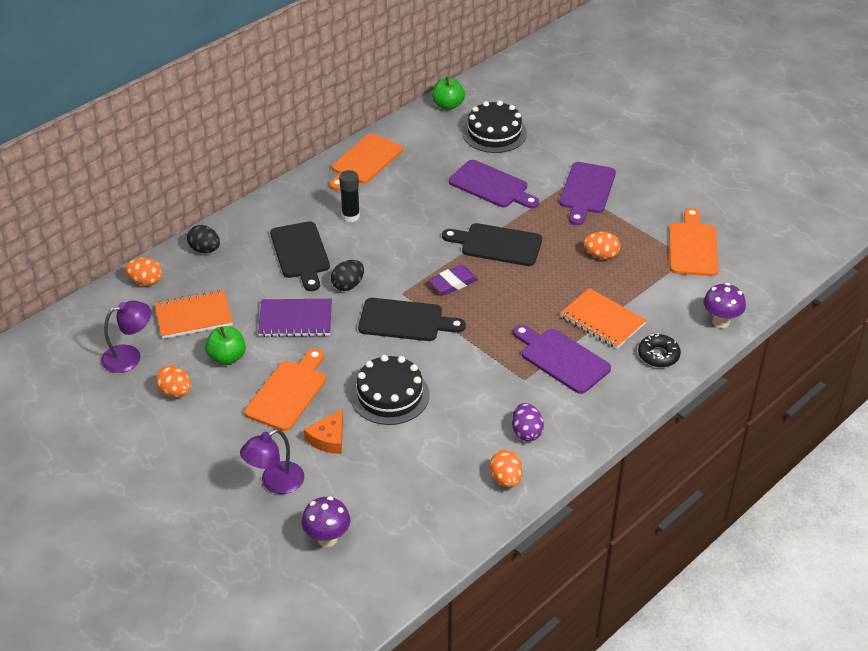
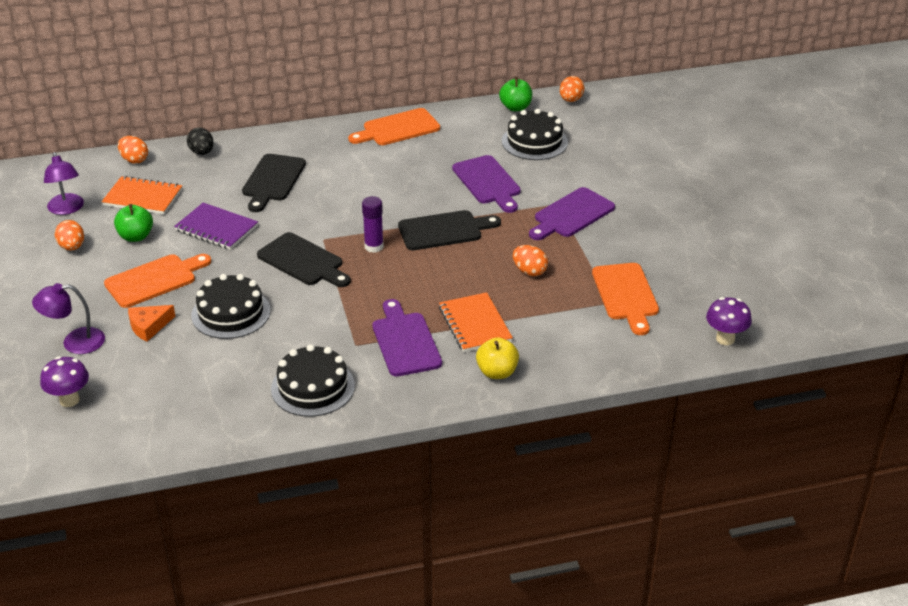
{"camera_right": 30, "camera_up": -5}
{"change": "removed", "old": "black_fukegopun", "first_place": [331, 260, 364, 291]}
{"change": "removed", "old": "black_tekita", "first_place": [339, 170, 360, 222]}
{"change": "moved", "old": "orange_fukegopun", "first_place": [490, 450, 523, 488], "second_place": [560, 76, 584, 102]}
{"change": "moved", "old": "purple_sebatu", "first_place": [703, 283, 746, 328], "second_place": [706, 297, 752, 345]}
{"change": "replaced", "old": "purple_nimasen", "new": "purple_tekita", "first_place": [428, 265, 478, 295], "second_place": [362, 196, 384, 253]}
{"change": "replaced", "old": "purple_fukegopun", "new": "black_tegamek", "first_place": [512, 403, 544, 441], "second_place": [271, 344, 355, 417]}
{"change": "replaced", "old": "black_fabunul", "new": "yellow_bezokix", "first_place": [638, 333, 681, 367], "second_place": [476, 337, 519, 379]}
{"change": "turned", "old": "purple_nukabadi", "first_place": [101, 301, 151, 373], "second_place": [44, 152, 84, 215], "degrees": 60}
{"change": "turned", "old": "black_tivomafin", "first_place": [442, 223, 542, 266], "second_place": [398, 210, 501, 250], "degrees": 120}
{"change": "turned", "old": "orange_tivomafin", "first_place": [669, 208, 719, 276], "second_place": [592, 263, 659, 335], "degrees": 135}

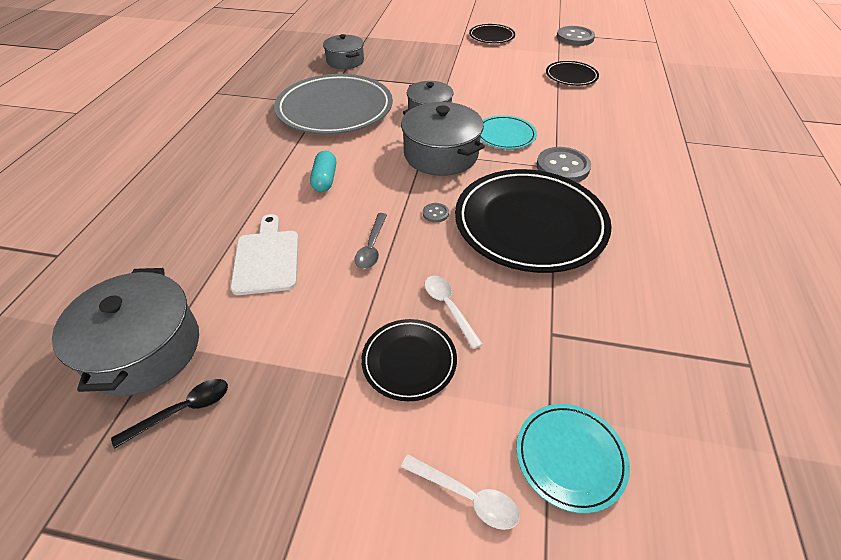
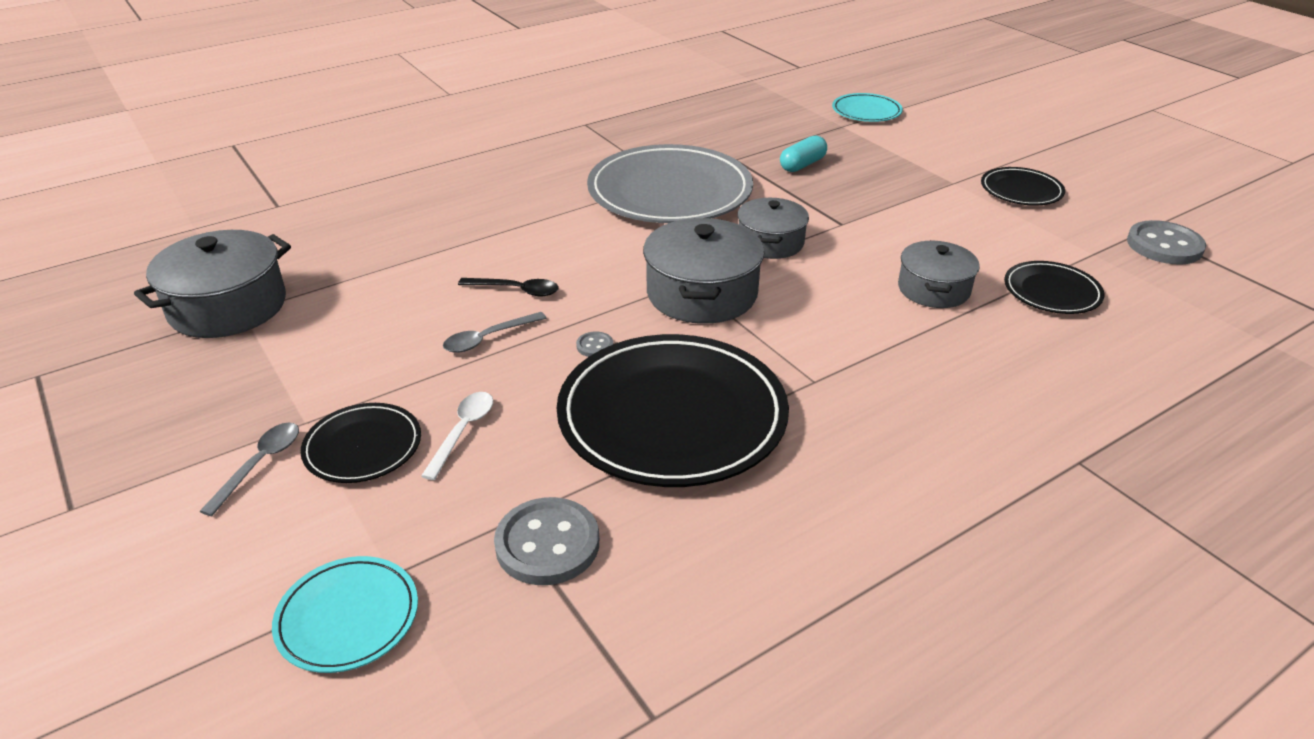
{"camera_right": 45, "camera_up": -10}
{"change": "removed", "old": "white_tivomafin", "first_place": [230, 214, 299, 295]}
{"change": "removed", "old": "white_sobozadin", "first_place": [401, 454, 520, 530]}
{"change": "added", "new": "grey_sobozadin", "second_place": [200, 423, 299, 516]}
{"change": "moved", "old": "black_sobozadin", "first_place": [111, 379, 228, 449], "second_place": [458, 278, 559, 297]}
{"change": "moved", "old": "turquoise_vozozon", "first_place": [310, 151, 336, 192], "second_place": [780, 135, 827, 172]}
{"change": "moved", "old": "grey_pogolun", "first_place": [323, 34, 364, 69], "second_place": [898, 240, 980, 308]}
{"change": "moved", "old": "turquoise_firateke", "first_place": [480, 115, 537, 149], "second_place": [832, 93, 903, 122]}
{"change": "moved", "old": "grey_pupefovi", "first_place": [536, 147, 591, 182], "second_place": [494, 497, 599, 585]}

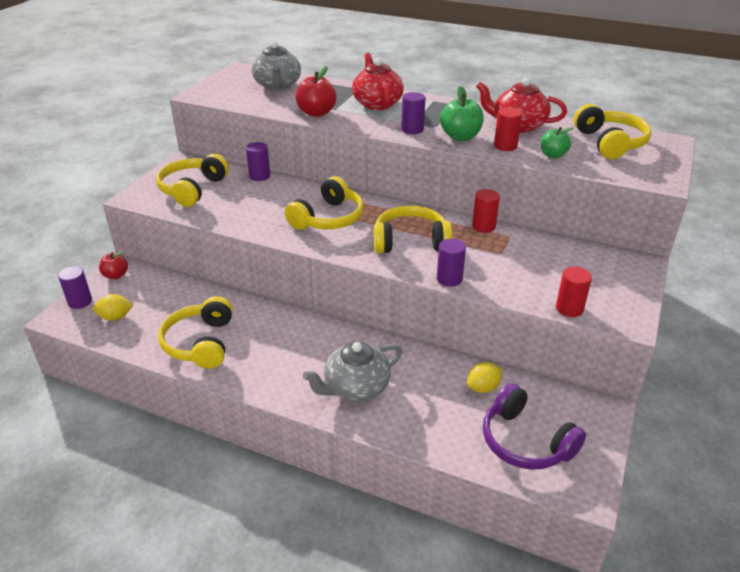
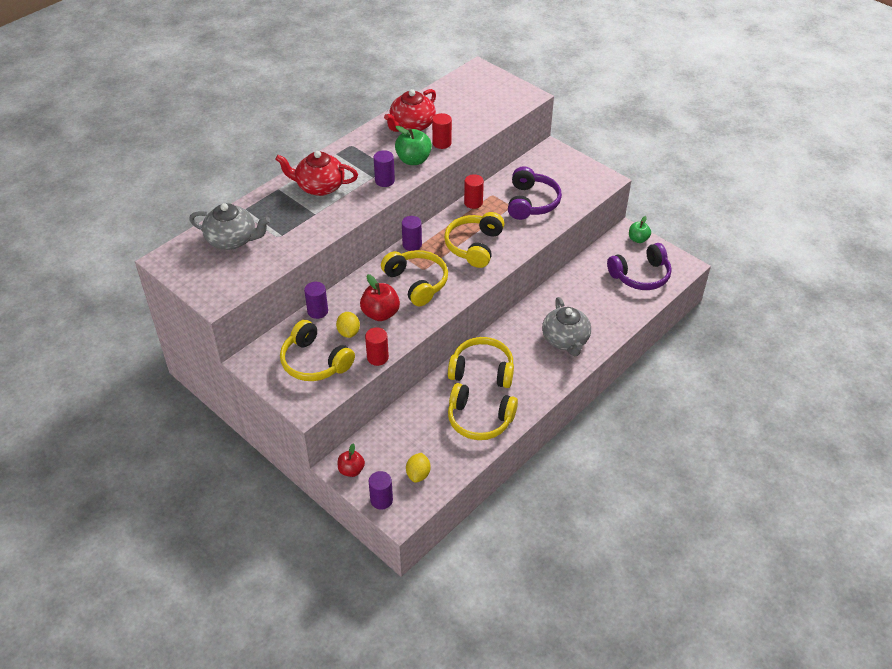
{"camera_right": -70, "camera_up": 10}
{"change": "added", "new": "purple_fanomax", "second_place": [508, 166, 562, 220]}
{"change": "moved", "old": "red_bezokix", "first_place": [295, 66, 337, 117], "second_place": [360, 274, 400, 321]}
{"change": "moved", "old": "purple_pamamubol", "first_place": [437, 239, 466, 287], "second_place": [402, 216, 422, 251]}
{"change": "moved", "old": "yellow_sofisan", "first_place": [467, 362, 502, 393], "second_place": [336, 312, 360, 338]}
{"change": "moved", "old": "green_bezokix", "first_place": [541, 127, 573, 158], "second_place": [629, 216, 651, 243]}
{"change": "moved", "old": "red_pamamubol", "first_place": [556, 267, 592, 317], "second_place": [365, 327, 389, 366]}
{"change": "moved", "old": "yellow_fanomax", "first_place": [574, 104, 652, 159], "second_place": [448, 337, 514, 388]}

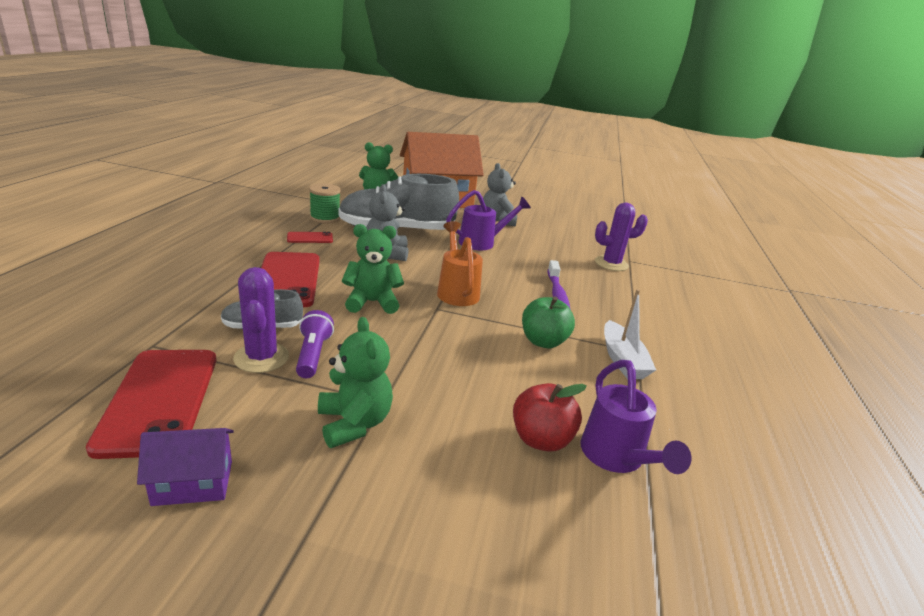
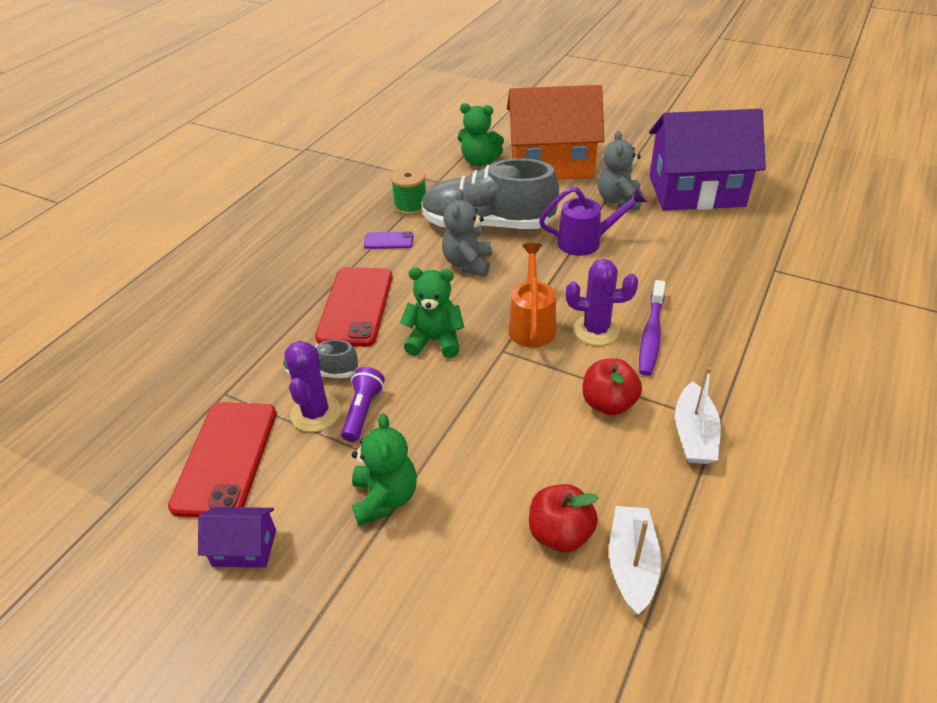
{"camera_right": 20, "camera_up": 15}
{"change": "added", "new": "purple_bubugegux", "second_place": [649, 109, 766, 210]}
{"change": "moved", "old": "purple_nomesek", "first_place": [595, 203, 648, 271], "second_place": [566, 259, 638, 345]}
{"change": "replaced", "old": "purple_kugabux", "new": "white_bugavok", "first_place": [580, 360, 691, 474], "second_place": [609, 506, 661, 615]}
{"change": "recoloured", "old": "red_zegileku", "new": "purple_zegileku", "first_place": [287, 232, 333, 243], "second_place": [364, 231, 414, 249]}
{"change": "recoloured", "old": "green_bezokix", "new": "red_bezokix", "first_place": [522, 296, 575, 348], "second_place": [582, 358, 642, 415]}

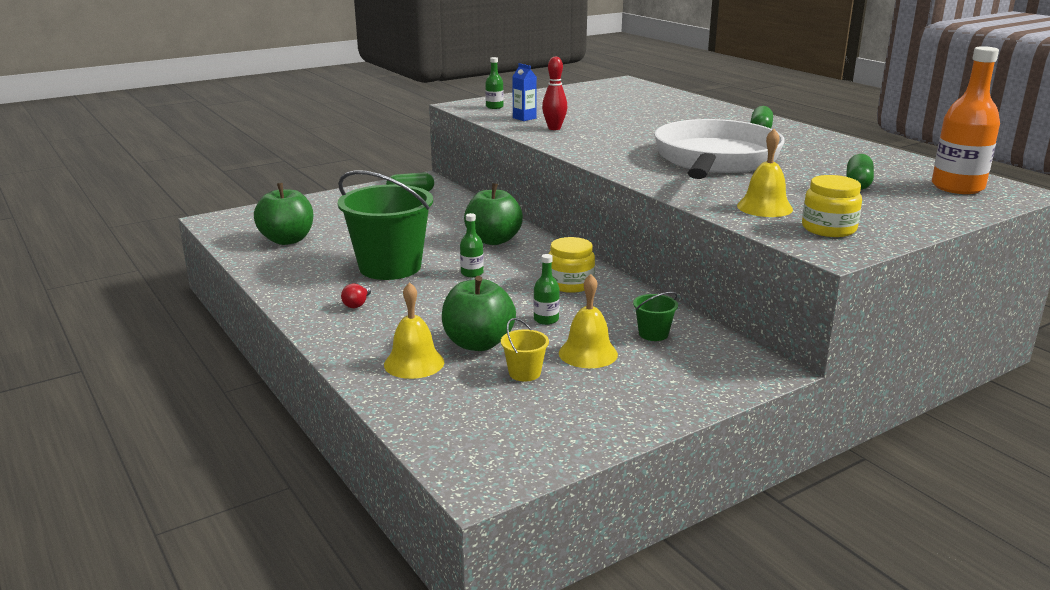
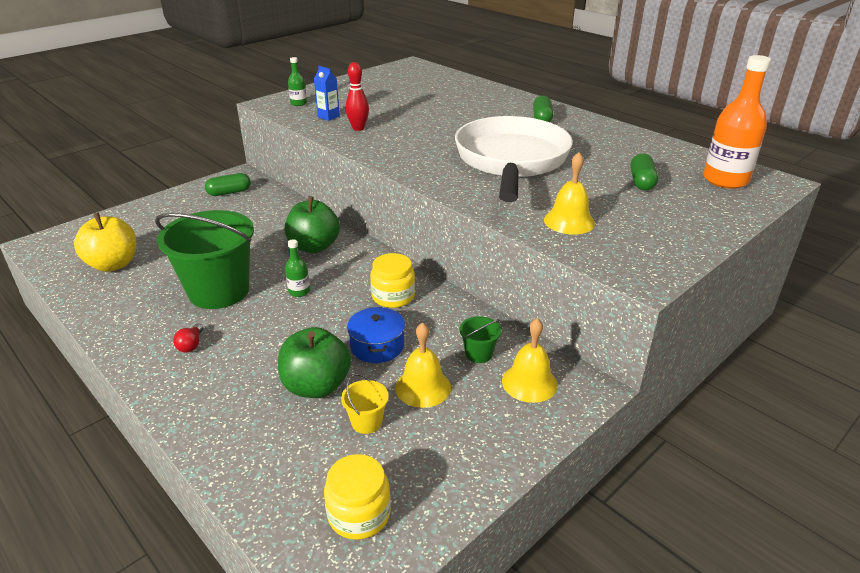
{"camera_right": -10, "camera_up": 10}
{"change": "moved", "old": "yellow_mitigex", "first_place": [384, 282, 444, 379], "second_place": [502, 318, 558, 403]}
{"change": "moved", "old": "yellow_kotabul", "first_place": [802, 175, 862, 237], "second_place": [324, 454, 391, 540]}
{"change": "replaced", "old": "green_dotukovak", "new": "blue_pogolun", "first_place": [534, 254, 560, 325], "second_place": [347, 307, 405, 363]}
{"change": "recoloured", "old": "green_bezokix", "new": "yellow_bezokix", "first_place": [254, 183, 313, 245], "second_place": [74, 213, 136, 272]}

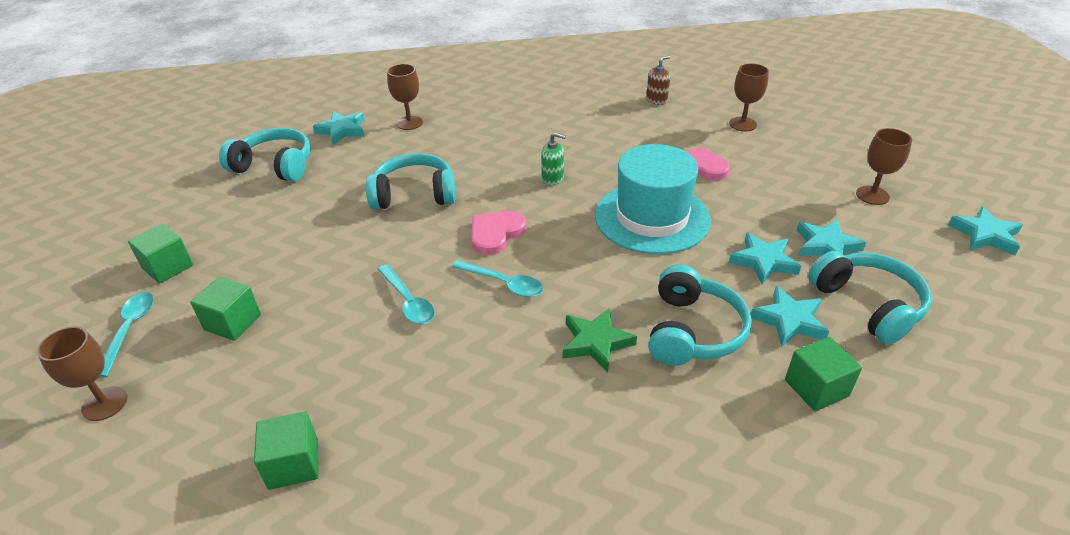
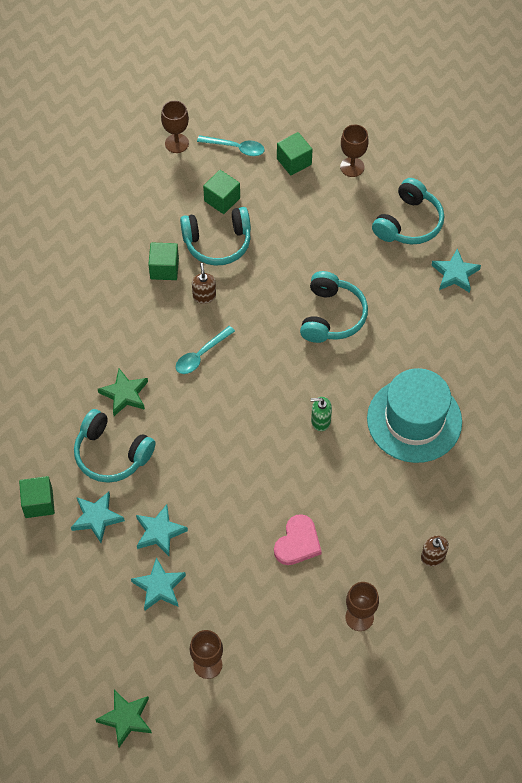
{"camera_right": 105, "camera_up": 20}
{"change": "removed", "old": "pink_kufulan", "first_place": [472, 211, 526, 255]}
{"change": "moved", "old": "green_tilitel", "first_place": [254, 412, 319, 490], "second_place": [148, 243, 179, 280]}
{"change": "moved", "old": "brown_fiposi", "first_place": [387, 64, 423, 130], "second_place": [340, 124, 369, 177]}
{"change": "moved", "old": "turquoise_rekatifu", "first_place": [595, 144, 711, 254], "second_place": [367, 368, 462, 463]}
{"change": "moved", "old": "turquoise_fanomax", "first_place": [808, 251, 932, 345], "second_place": [180, 207, 251, 266]}
{"change": "replaced", "old": "turquoise_sobozadin", "new": "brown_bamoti", "first_place": [377, 264, 435, 324], "second_place": [192, 263, 216, 304]}
{"change": "recoloured", "old": "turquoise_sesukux", "new": "green_sesukux", "first_place": [948, 207, 1023, 256], "second_place": [95, 690, 152, 747]}
{"change": "turned", "old": "green_bamoti", "first_place": [541, 132, 566, 186], "second_place": [311, 397, 332, 431], "degrees": 60}

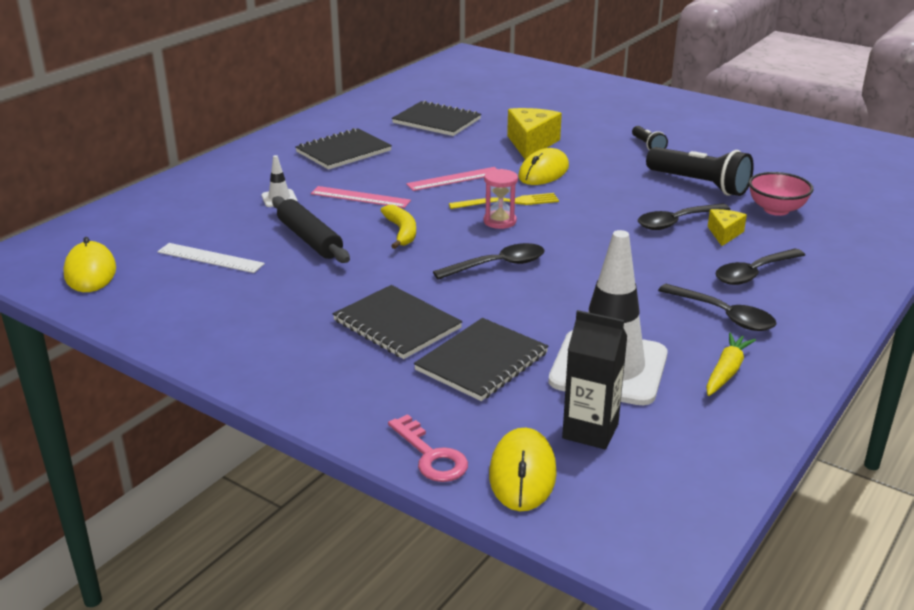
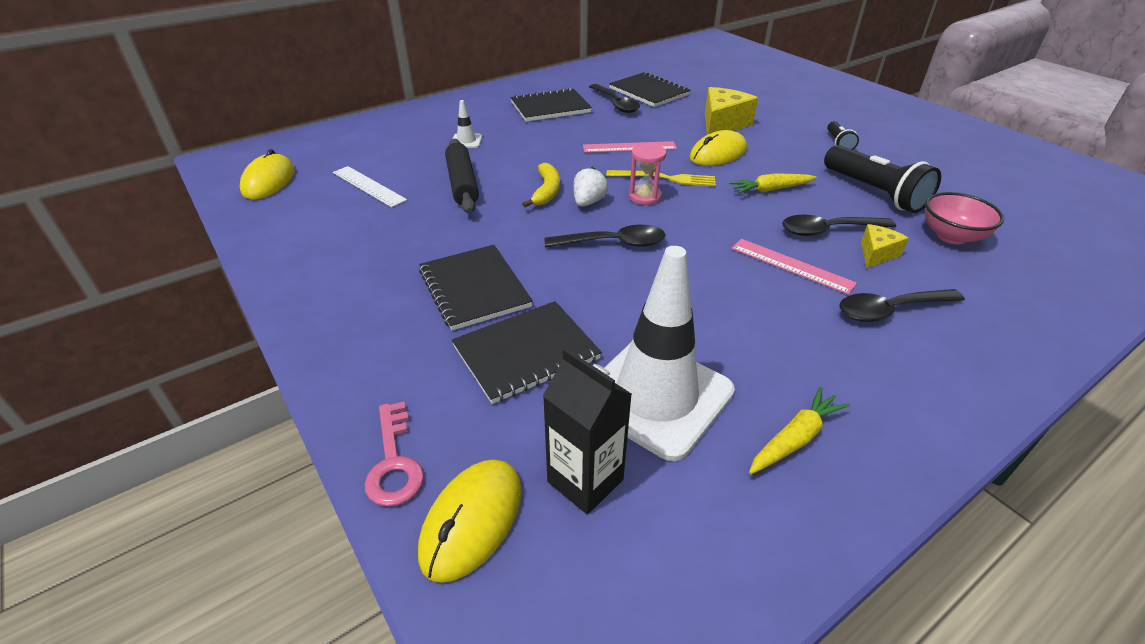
{"camera_right": 20, "camera_up": 10}
{"change": "added", "new": "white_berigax", "second_place": [574, 167, 608, 207]}
{"change": "added", "new": "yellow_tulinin", "second_place": [729, 174, 817, 194]}
{"change": "moved", "old": "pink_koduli", "first_place": [311, 186, 411, 208], "second_place": [731, 239, 857, 295]}
{"change": "moved", "old": "black_sobozadin", "first_place": [658, 284, 776, 331], "second_place": [589, 84, 640, 113]}

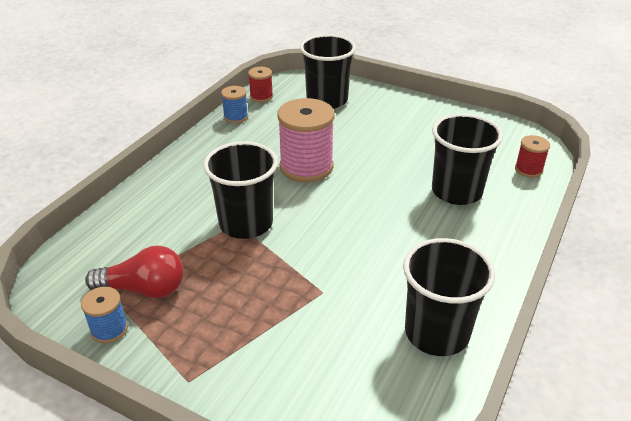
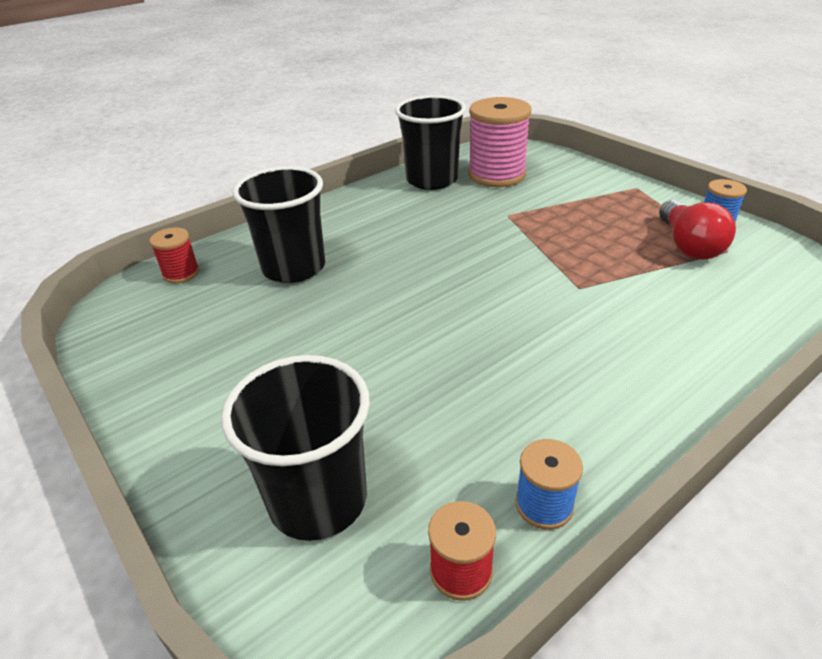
{"camera_right": -155, "camera_up": 0}
{"change": "removed", "old": "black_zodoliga", "first_place": [203, 141, 278, 239]}
{"change": "moved", "old": "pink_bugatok", "first_place": [277, 98, 335, 182], "second_place": [468, 97, 531, 187]}
{"change": "turned", "old": "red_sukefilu", "first_place": [85, 246, 184, 298], "second_place": [659, 200, 736, 260], "degrees": -120}

